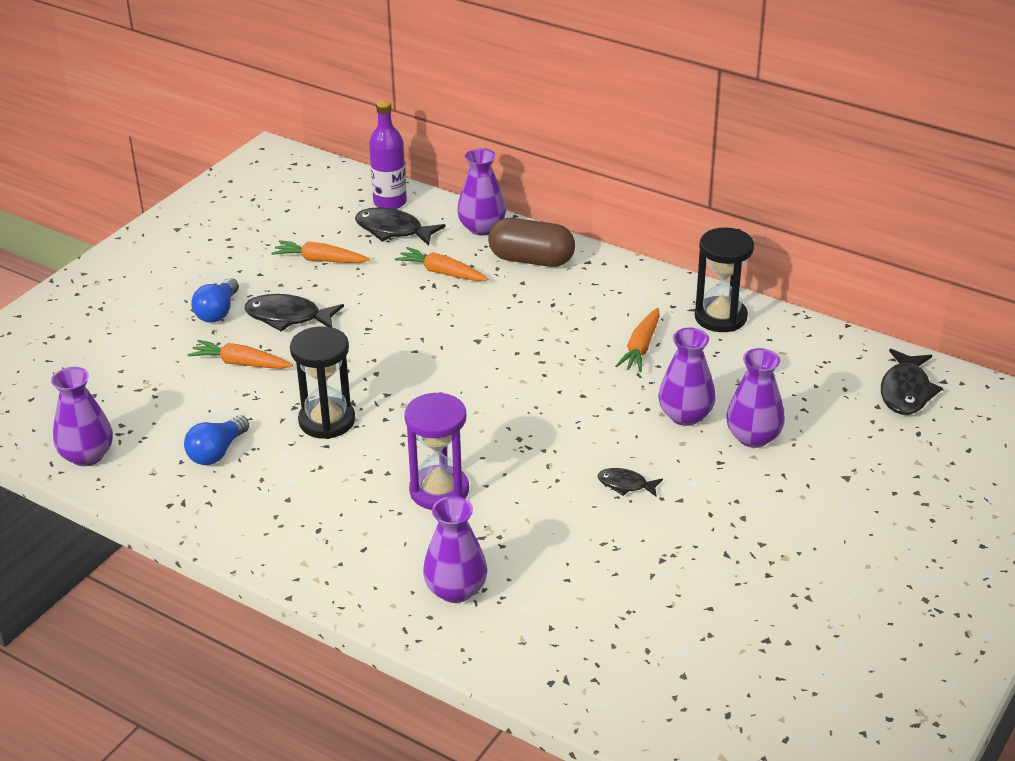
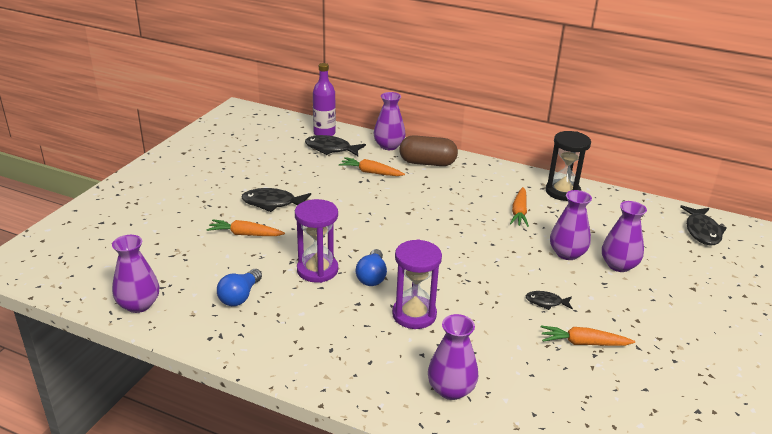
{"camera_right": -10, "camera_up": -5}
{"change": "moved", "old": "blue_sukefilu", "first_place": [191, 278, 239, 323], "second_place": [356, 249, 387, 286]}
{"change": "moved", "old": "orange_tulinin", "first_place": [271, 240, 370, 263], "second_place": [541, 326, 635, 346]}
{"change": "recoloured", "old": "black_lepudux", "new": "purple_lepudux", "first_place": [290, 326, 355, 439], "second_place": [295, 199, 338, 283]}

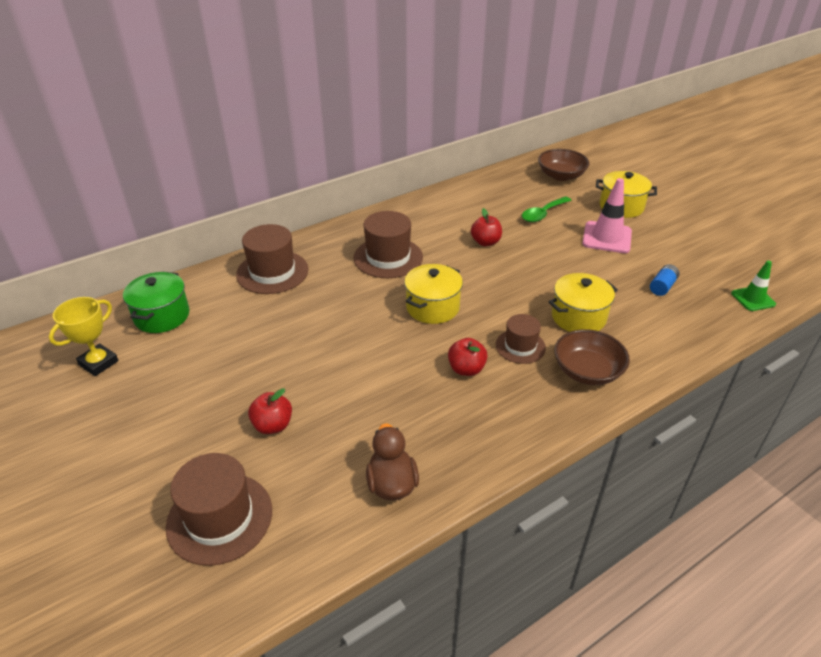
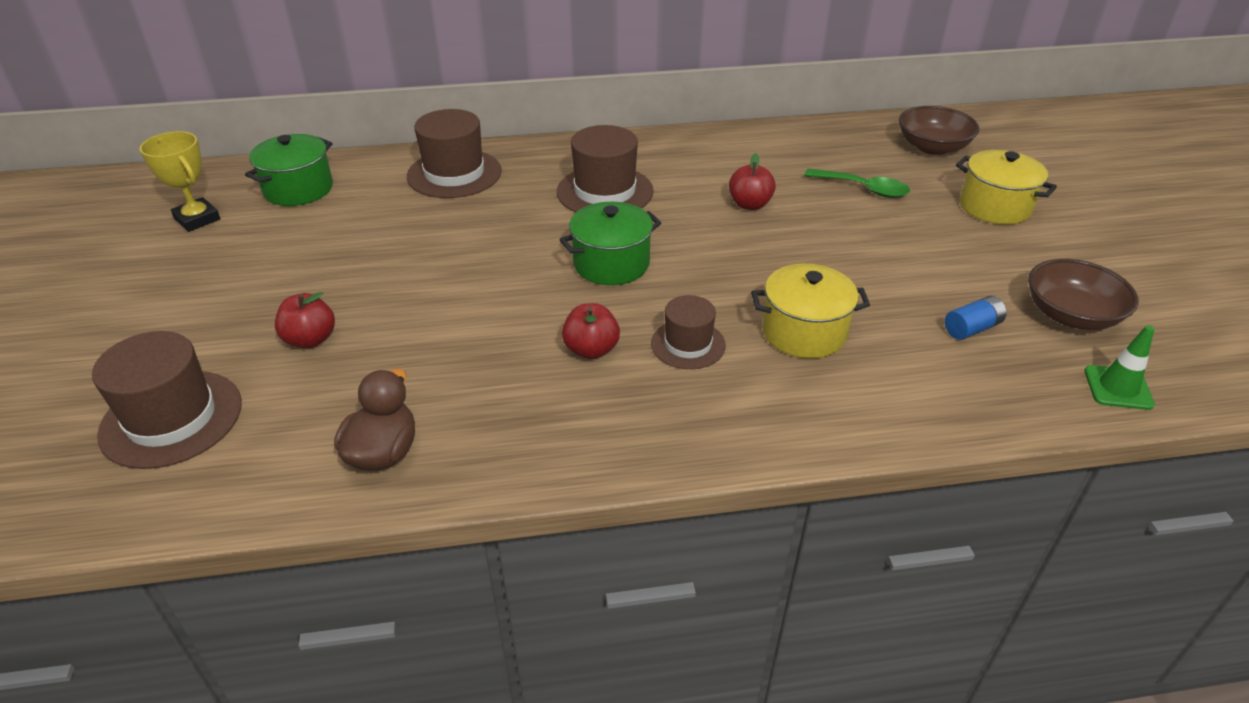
{"camera_right": 25, "camera_up": 0}
{"change": "removed", "old": "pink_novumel", "first_place": [582, 178, 632, 253]}
{"change": "moved", "old": "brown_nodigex", "first_place": [554, 329, 630, 385], "second_place": [1028, 259, 1139, 330]}
{"change": "recoloured", "old": "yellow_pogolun", "new": "green_pogolun", "first_place": [404, 264, 463, 324], "second_place": [559, 202, 661, 285]}
{"change": "turned", "old": "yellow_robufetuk", "first_place": [49, 297, 119, 376], "second_place": [140, 131, 221, 232], "degrees": 75}
{"change": "turned", "old": "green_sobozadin", "first_place": [522, 196, 571, 222], "second_place": [804, 168, 910, 198], "degrees": -135}

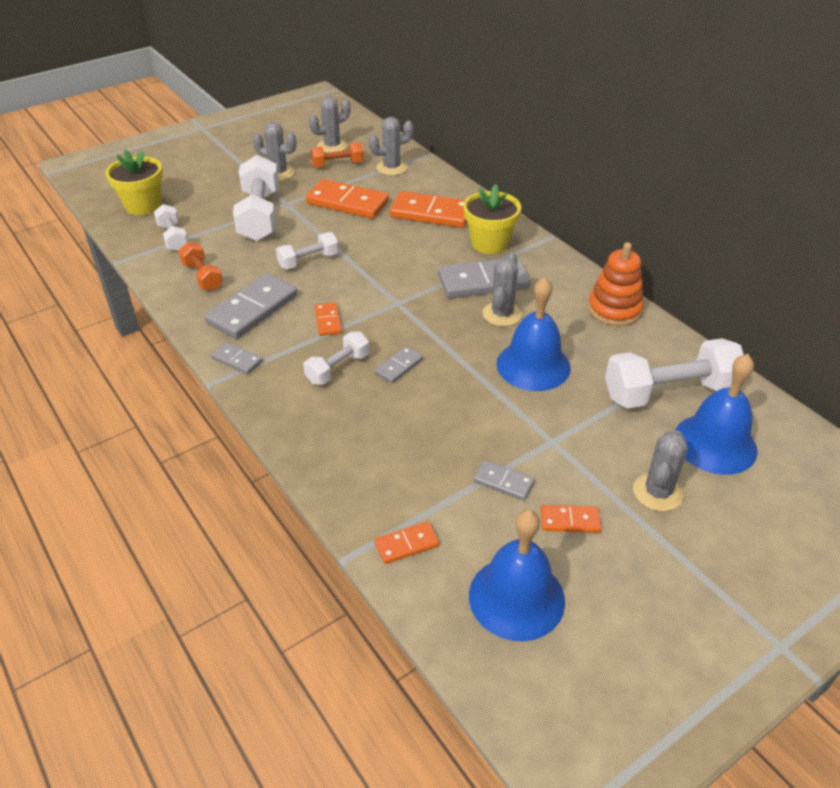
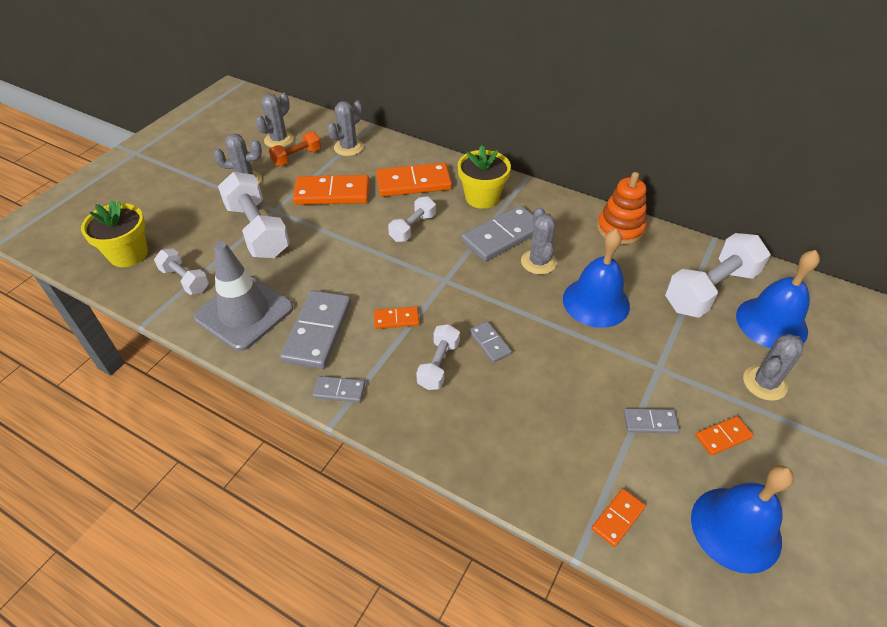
{"camera_right": -25, "camera_up": 5}
{"change": "moved", "old": "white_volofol", "first_place": [276, 232, 339, 269], "second_place": [388, 196, 436, 242]}
{"change": "replaced", "old": "orange_volofol", "new": "grey_novumel", "first_place": [178, 242, 223, 291], "second_place": [194, 241, 294, 351]}
{"change": "turned", "old": "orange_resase", "first_place": [314, 302, 342, 336], "second_place": [374, 307, 419, 329], "degrees": -60}
{"change": "turned", "old": "grey_resase", "first_place": [375, 346, 423, 383], "second_place": [469, 321, 512, 363], "degrees": -45}
{"change": "turned", "old": "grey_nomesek", "first_place": [633, 431, 688, 512], "second_place": [743, 334, 804, 401], "degrees": 45}

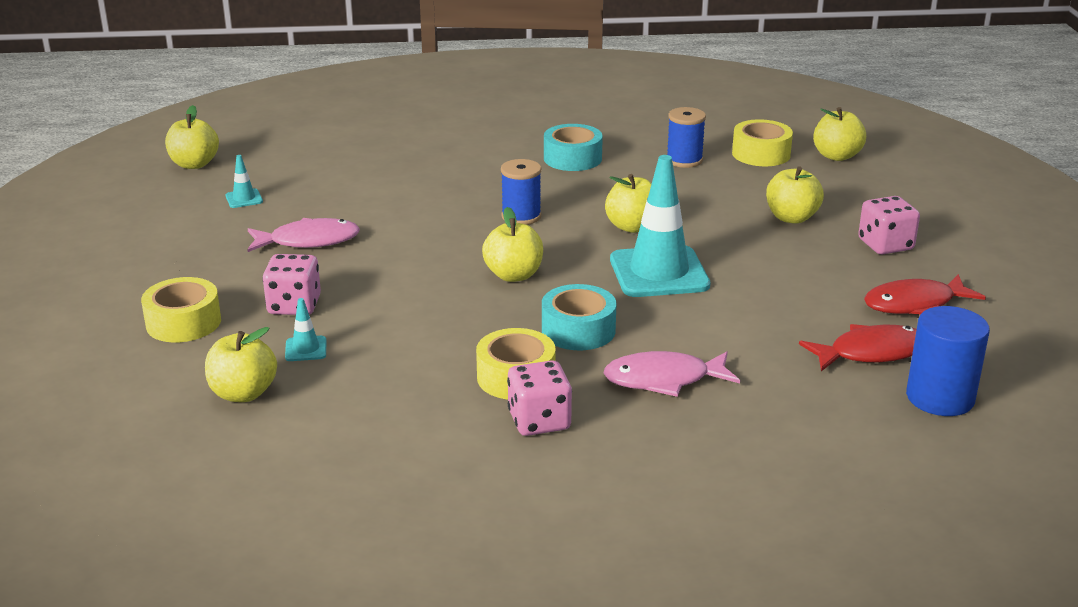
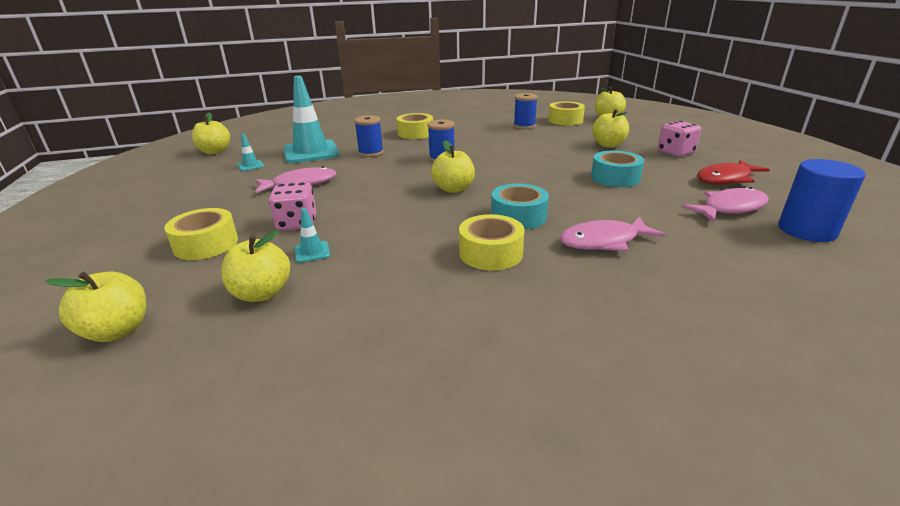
{"camera_right": -10, "camera_up": 0}
{"change": "removed", "old": "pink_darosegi", "first_place": [507, 360, 572, 436]}
{"change": "added", "new": "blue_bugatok", "second_place": [354, 115, 384, 157]}
{"change": "added", "new": "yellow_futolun", "second_place": [397, 113, 433, 139]}
{"change": "moved", "old": "turquoise_futolun", "first_place": [544, 124, 603, 171], "second_place": [591, 150, 644, 187]}
{"change": "moved", "old": "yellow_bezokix", "first_place": [605, 174, 652, 233], "second_place": [45, 271, 146, 342]}
{"change": "moved", "old": "turquoise_novumel", "first_place": [610, 155, 710, 297], "second_place": [284, 76, 339, 163]}
{"change": "recoloured", "old": "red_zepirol", "new": "pink_zepirol", "first_place": [799, 324, 917, 371], "second_place": [681, 187, 769, 222]}

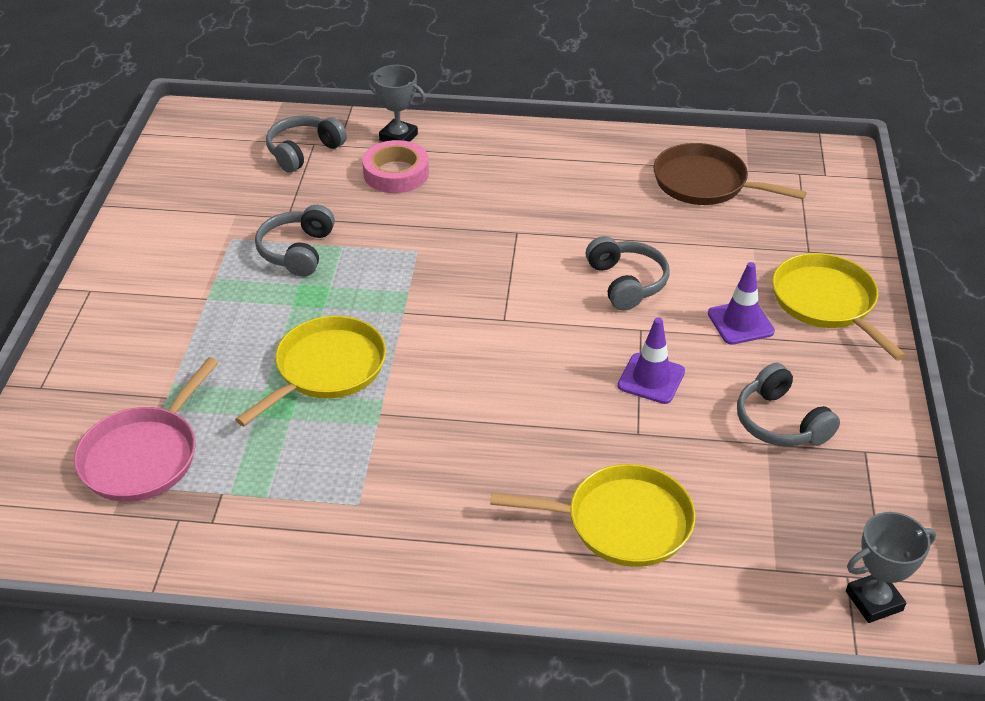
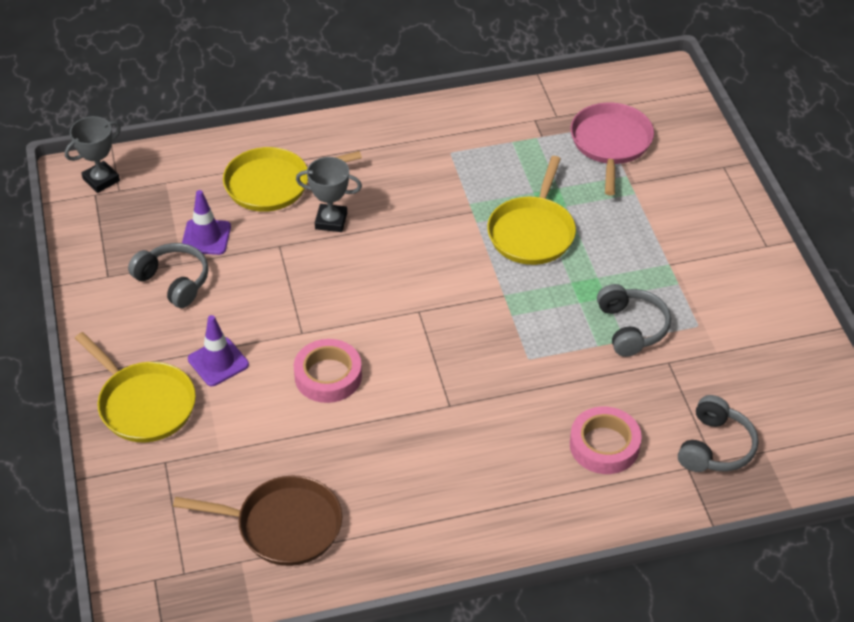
{"camera_right": 160, "camera_up": 5}
{"change": "moved", "old": "grey_robufetuk", "first_place": [367, 65, 426, 142], "second_place": [296, 157, 362, 232]}
{"change": "moved", "old": "purple_novumel", "first_place": [618, 318, 685, 404], "second_place": [182, 190, 231, 255]}
{"change": "replaced", "old": "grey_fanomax", "new": "pink_futolun", "first_place": [586, 236, 669, 311], "second_place": [294, 339, 362, 403]}

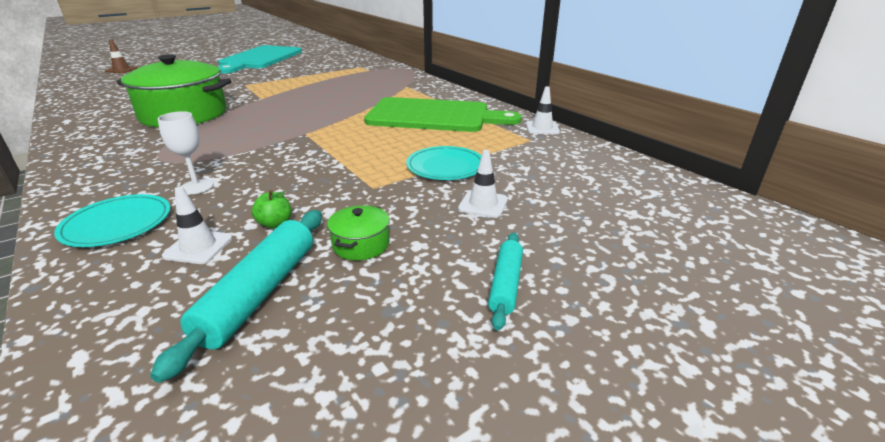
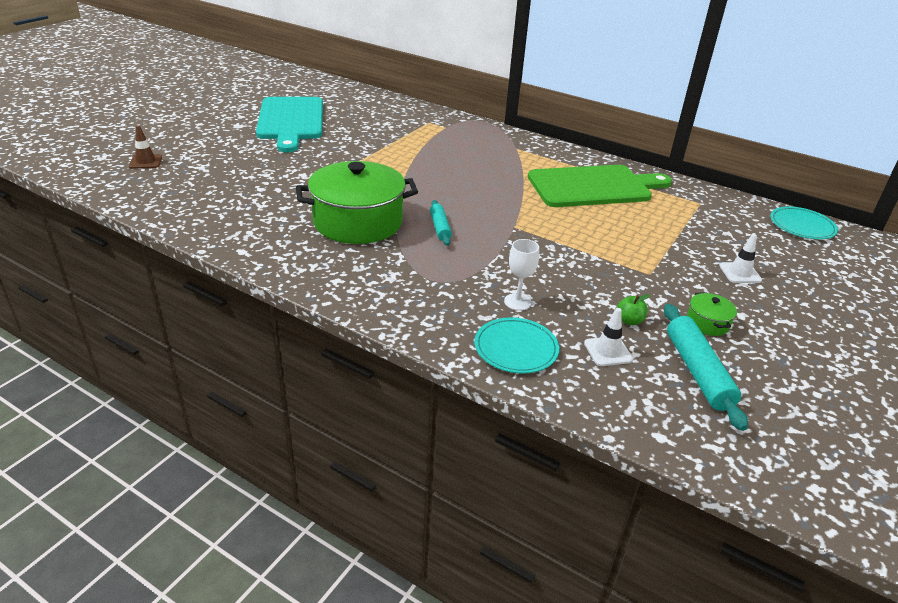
{"camera_right": -25, "camera_up": 5}
{"change": "removed", "old": "white_novumel", "first_place": [526, 86, 560, 134]}
{"change": "moved", "old": "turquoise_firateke", "first_place": [406, 146, 482, 180], "second_place": [770, 206, 838, 239]}
{"change": "moved", "old": "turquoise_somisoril", "first_place": [488, 232, 523, 331], "second_place": [430, 200, 452, 246]}

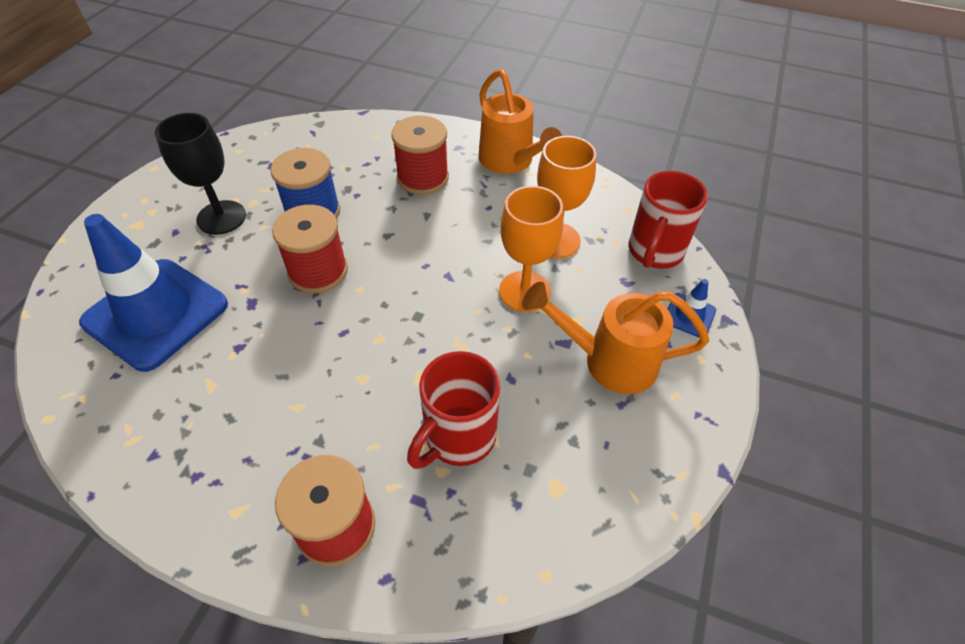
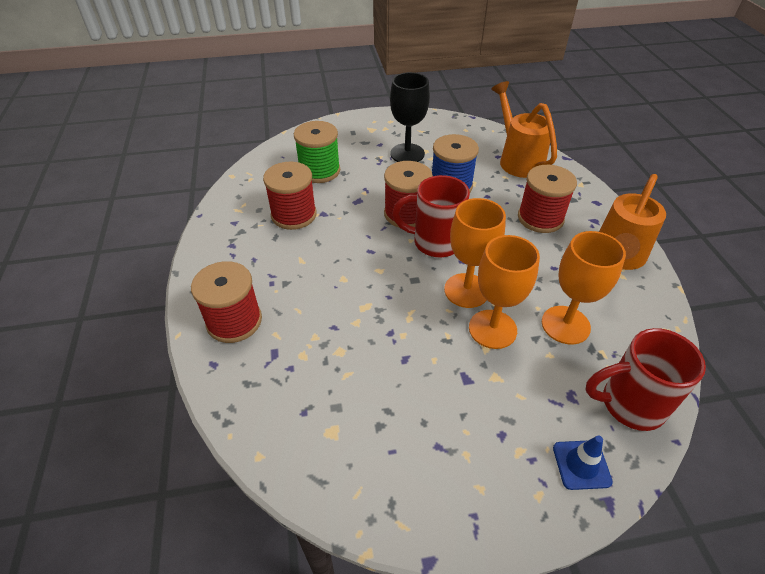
{"camera_right": 60, "camera_up": -5}
{"change": "added", "new": "red_bugatok", "second_place": [263, 162, 317, 230]}
{"change": "added", "new": "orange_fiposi", "second_place": [444, 198, 506, 308]}
{"change": "moved", "old": "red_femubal", "first_place": [407, 351, 500, 469], "second_place": [392, 175, 470, 257]}
{"change": "moved", "old": "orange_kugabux", "first_place": [522, 282, 709, 394], "second_place": [491, 81, 557, 178]}
{"change": "replaced", "old": "blue_novumel", "new": "green_bugatok", "first_place": [79, 214, 228, 372], "second_place": [294, 121, 340, 183]}

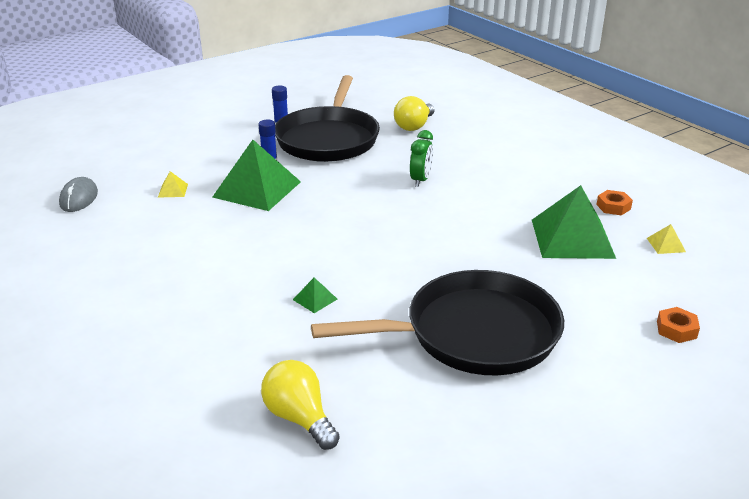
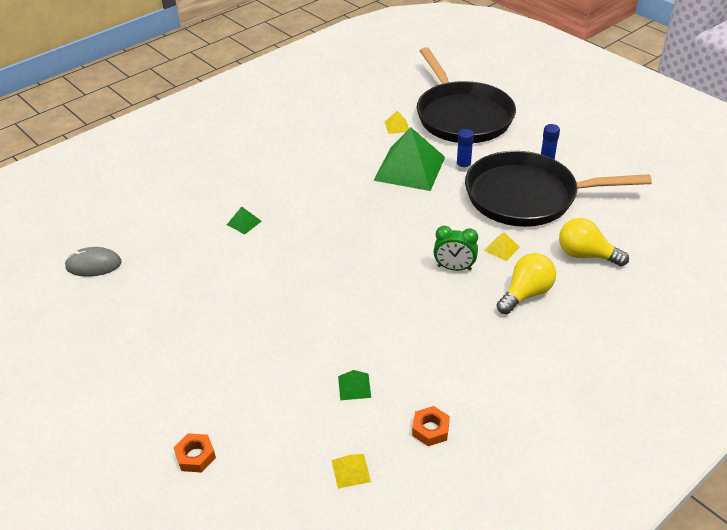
{"camera_right": 85, "camera_up": 10}
{"change": "added", "new": "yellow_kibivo", "second_place": [484, 232, 520, 261]}
{"change": "moved", "old": "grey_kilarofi", "first_place": [59, 177, 98, 212], "second_place": [65, 247, 122, 277]}
{"change": "moved", "old": "yellow_sukefilu", "first_place": [261, 360, 340, 450], "second_place": [497, 253, 556, 314]}
{"change": "moved", "old": "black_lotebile", "first_place": [311, 270, 564, 376], "second_place": [417, 47, 516, 143]}
{"change": "resized", "old": "green_kibivo", "first_place": [532, 185, 616, 259], "second_place": [338, 370, 371, 400], "factor": 0.4}

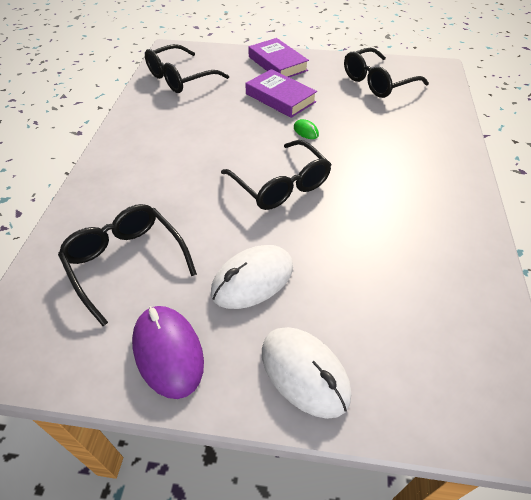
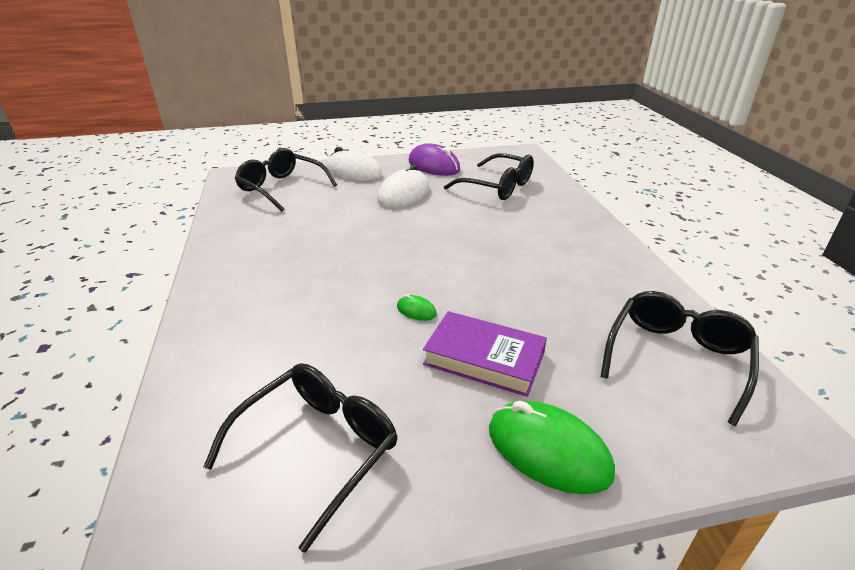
{"camera_right": 160, "camera_up": -15}
{"change": "moved", "old": "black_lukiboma", "first_place": [221, 140, 332, 210], "second_place": [235, 148, 337, 212]}
{"change": "replaced", "old": "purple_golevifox", "new": "green_kilarofi", "first_place": [248, 38, 309, 77], "second_place": [489, 401, 615, 494]}

